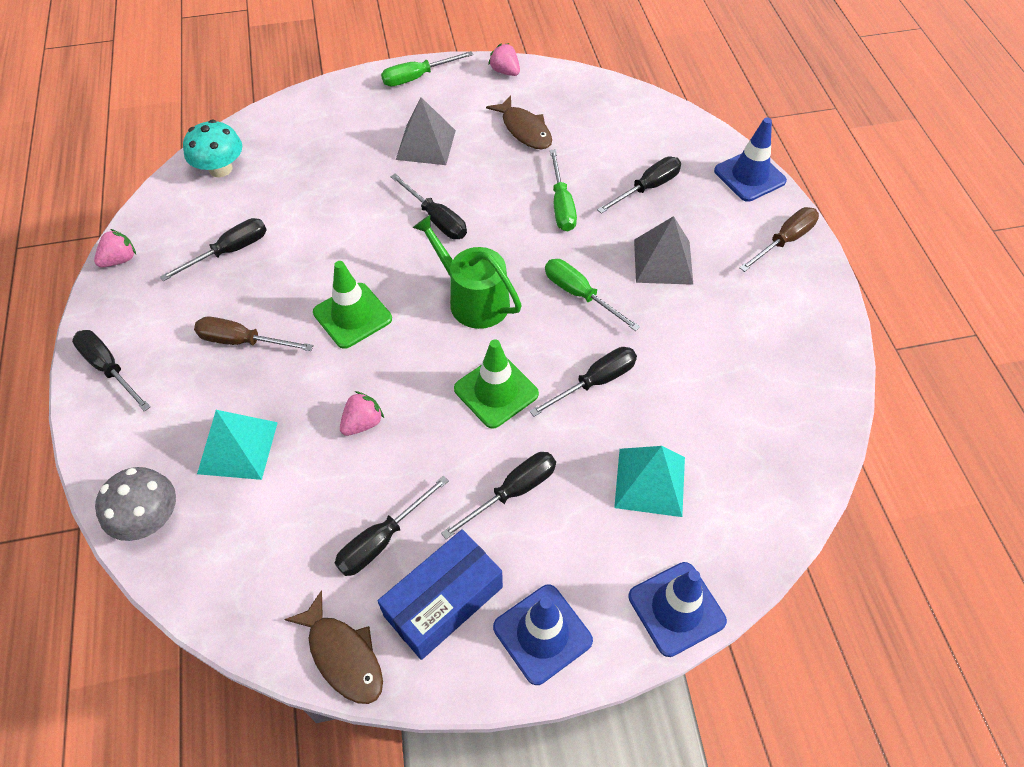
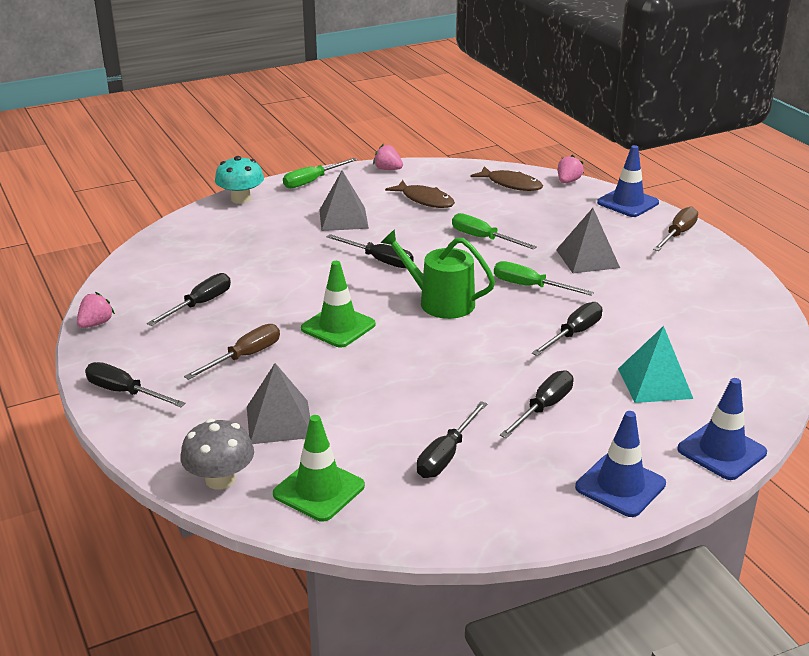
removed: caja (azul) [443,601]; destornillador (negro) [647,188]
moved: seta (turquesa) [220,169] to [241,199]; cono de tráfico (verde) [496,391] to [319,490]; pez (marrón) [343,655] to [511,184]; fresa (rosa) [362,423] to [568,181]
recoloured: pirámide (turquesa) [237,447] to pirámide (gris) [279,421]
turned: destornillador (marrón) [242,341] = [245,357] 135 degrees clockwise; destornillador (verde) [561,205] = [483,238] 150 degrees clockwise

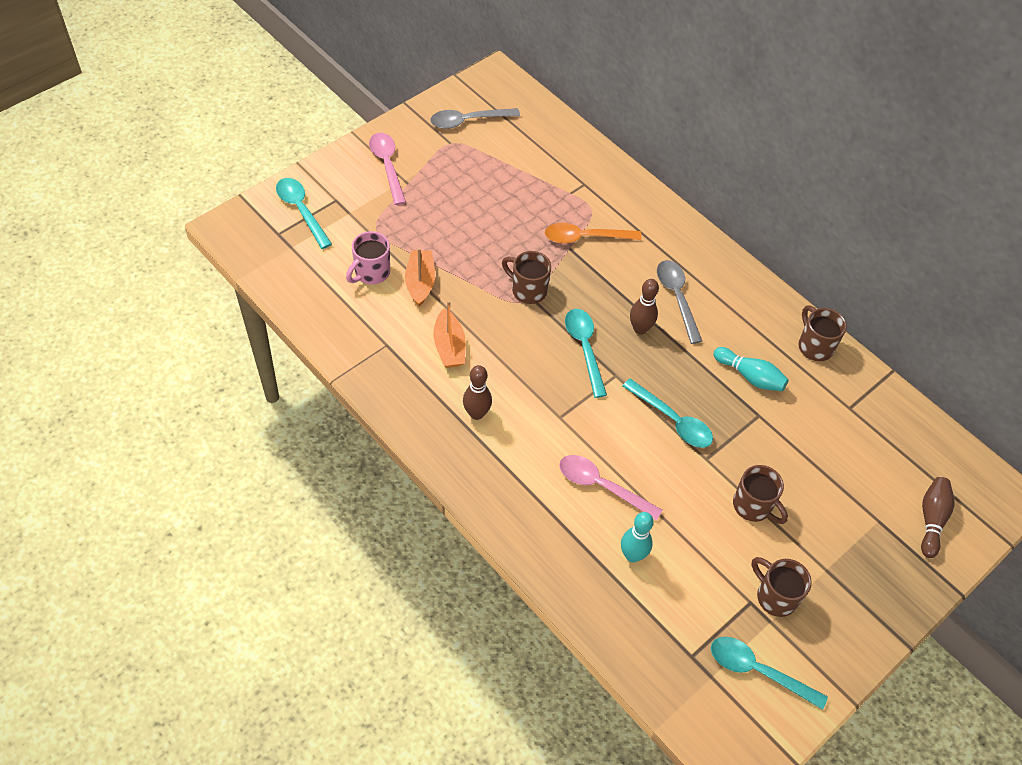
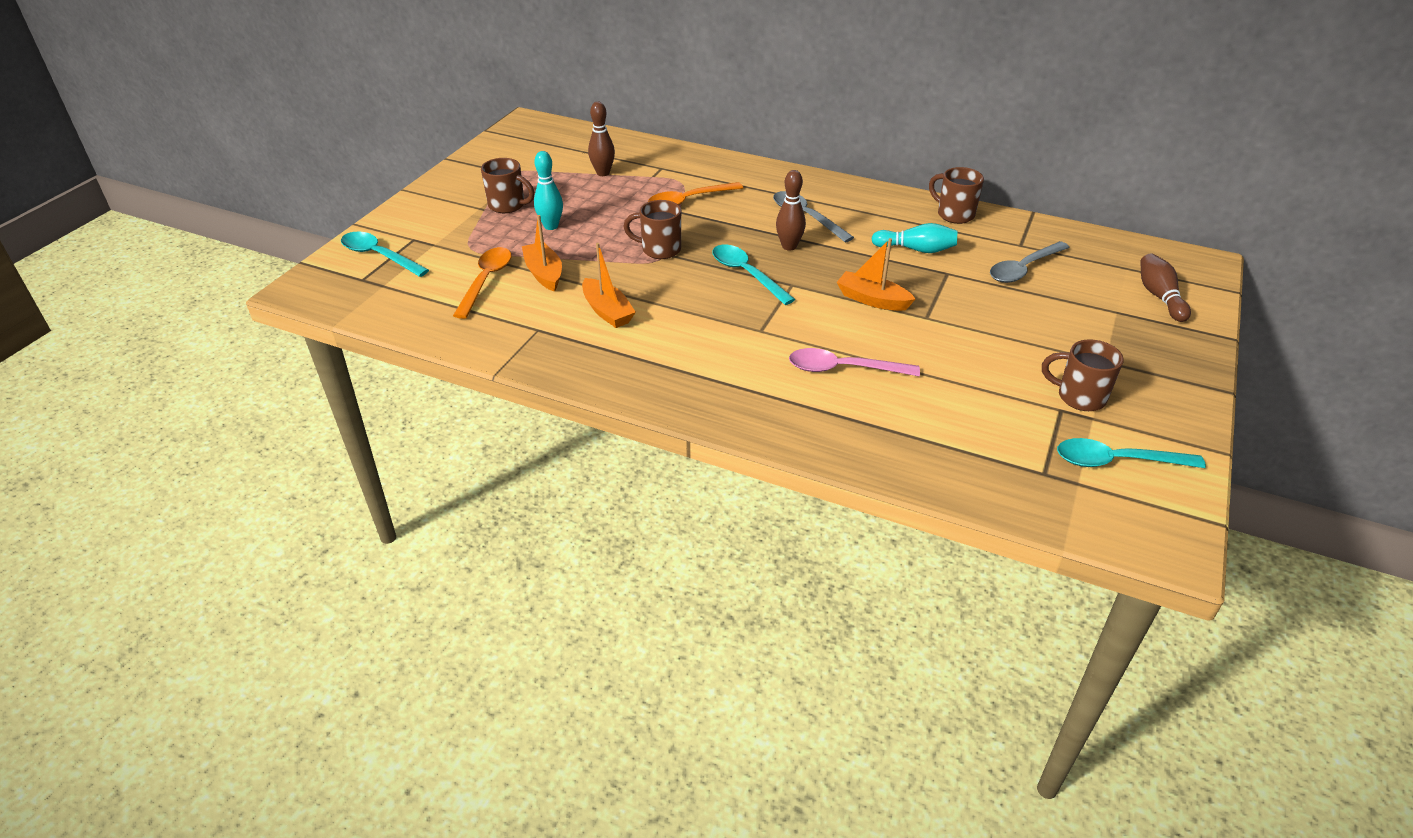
removed: cuchara (rosa) [387,166]
moved: taza (marrón) [753,506] to [508,205]; bolo (turquesa) [632,555] to [551,226]; bolo (marrón) [476,413] to [603,173]; cuchara (gris) [468,121] to [1023,269]
replaced: taza (rosa) [371,273] to cuchara (naranja) [486,281]; cuchara (turquesa) [673,420] to barco (naranja) [872,300]

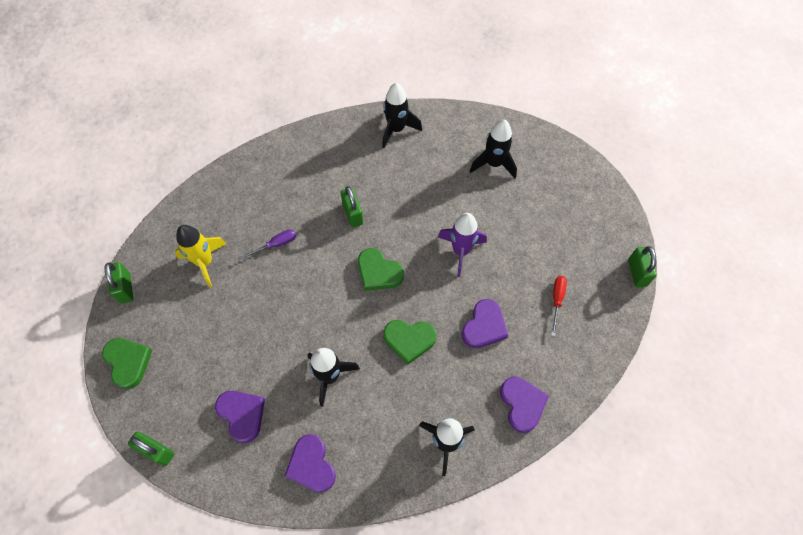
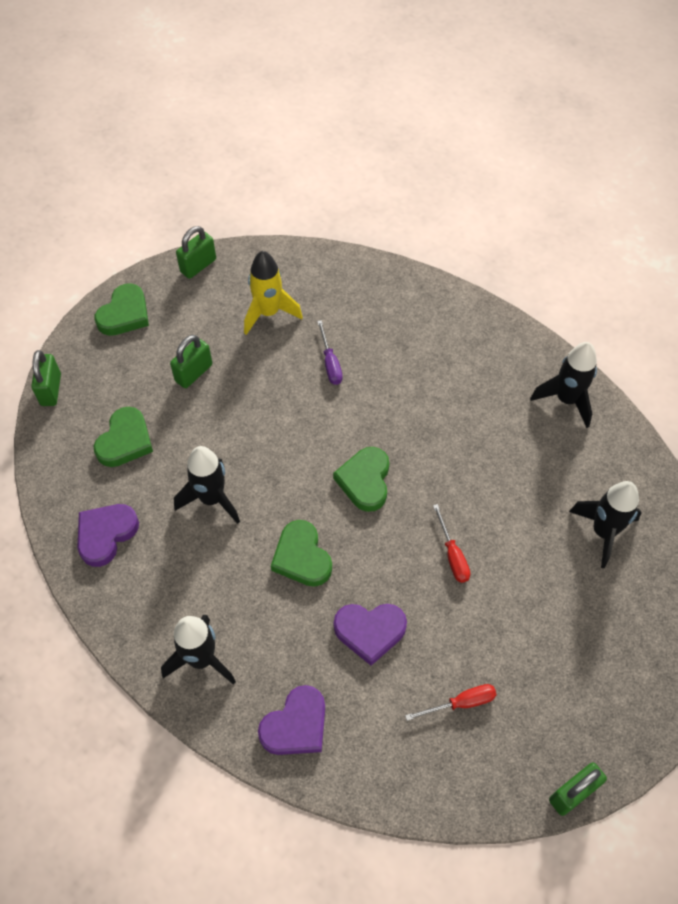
moved: candado (verde) [353,214] to [194,373]
replaced: cohete (morado) [461,251] to destornillador (rojo) [452,555]
recoloured: corazón (morado) [242,415] to corazón (verde) [125,441]
turned: destornillador (morado) [275,245] = [330,363] 45 degrees clockwise

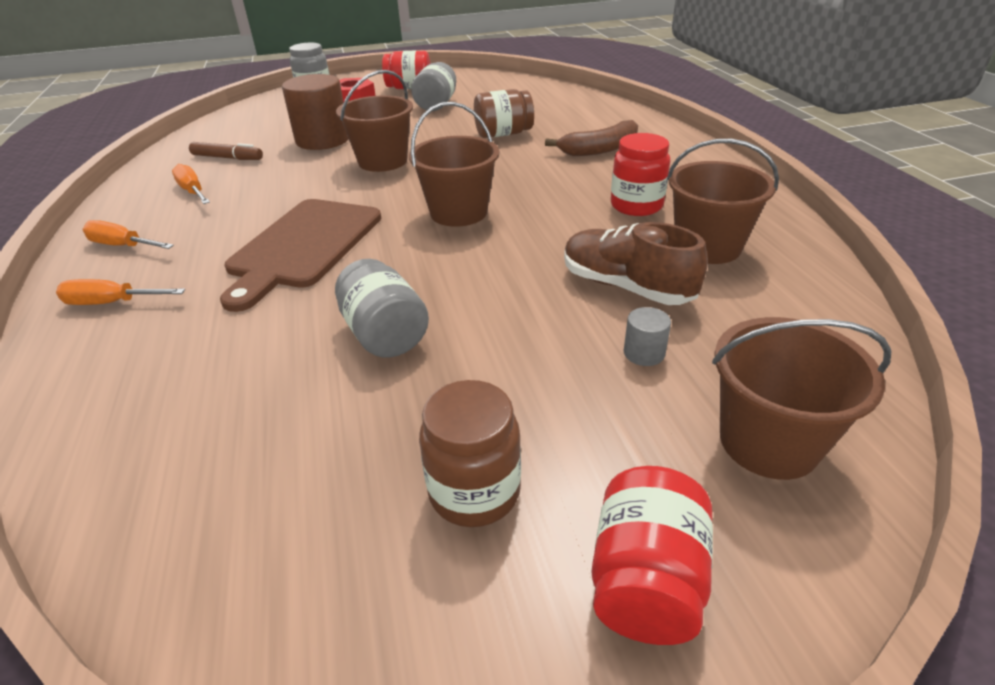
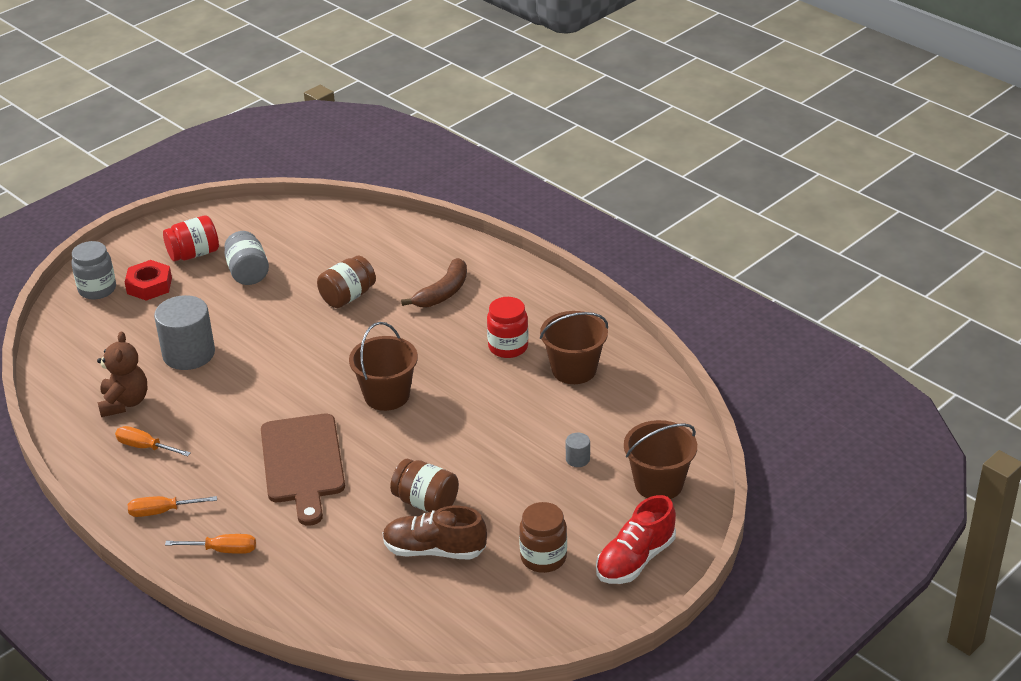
removed: balde (marrón) [383,161]
moved: zapato (marrón) [626,287] to [434,550]
replaced: rotulador (marrón) [227,158] to osito (marrón) [124,403]; tarro (rojo) [645,580] to zapato (rojo) [635,559]
recoloured: cilindro (marrón) [323,140] to cilindro (gris) [189,354]; tarro (gris) [385,334] to tarro (marrón) [426,502]
turned: destornillador (naranja) [112,303] = [222,550] 150 degrees counterclockwise

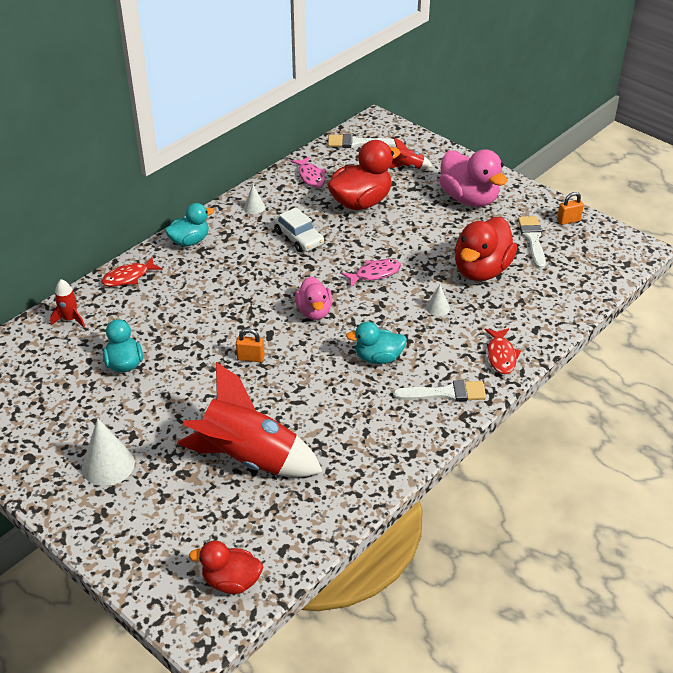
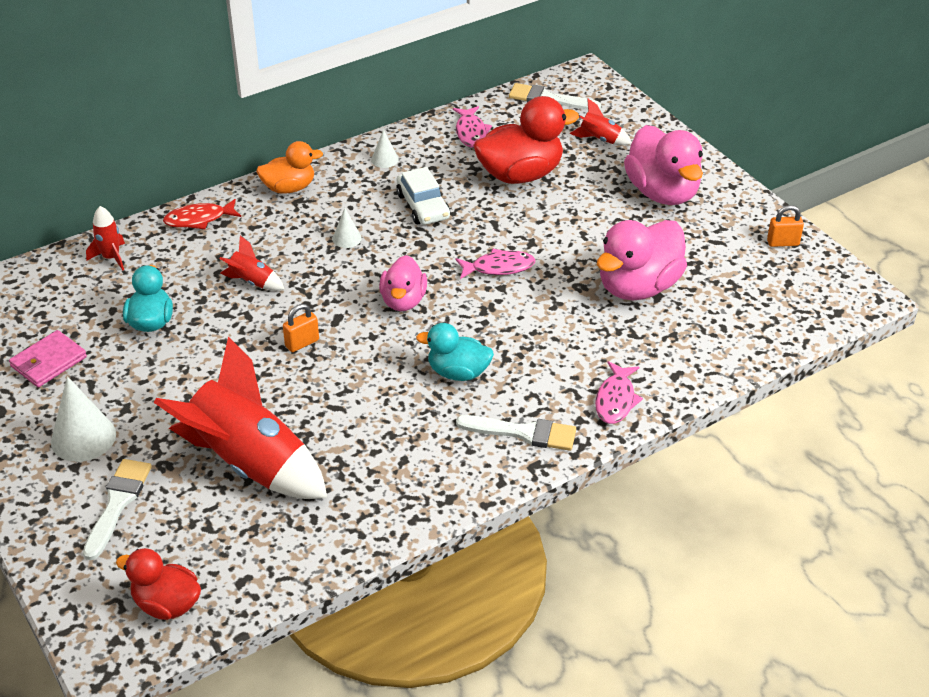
added: cartera (rosa) [48,362]; cohete (rojo) [252,282]
moved: pincel (blanco) [532,239] to [117,503]; cono (blanco) [437,308] to [347,238]
recoloured: pato (turquesa) [190,241] to pato (naranja) [289,188]; pez (rojo) [501,356] to pez (rosa) [616,400]; pato (rojo) [481,270] to pato (rosa) [638,287]
turned: candado (naranja) [250,358] = [302,343] 60 degrees counterclockwise

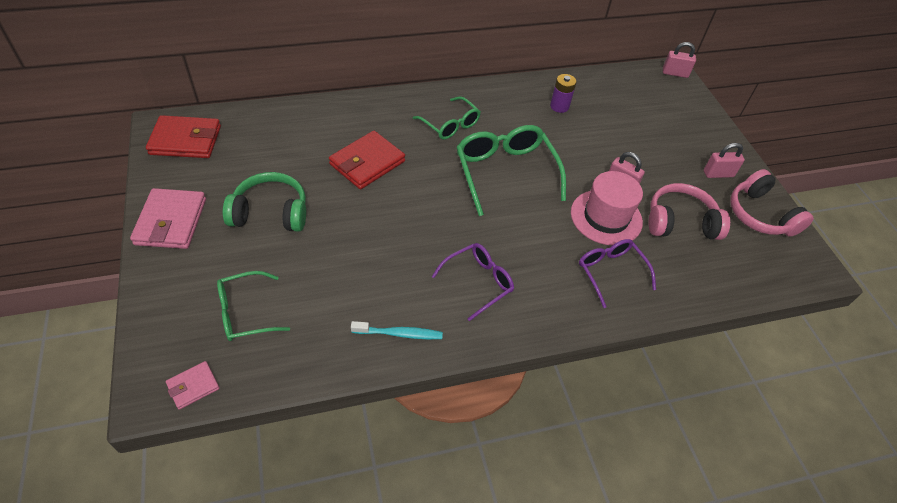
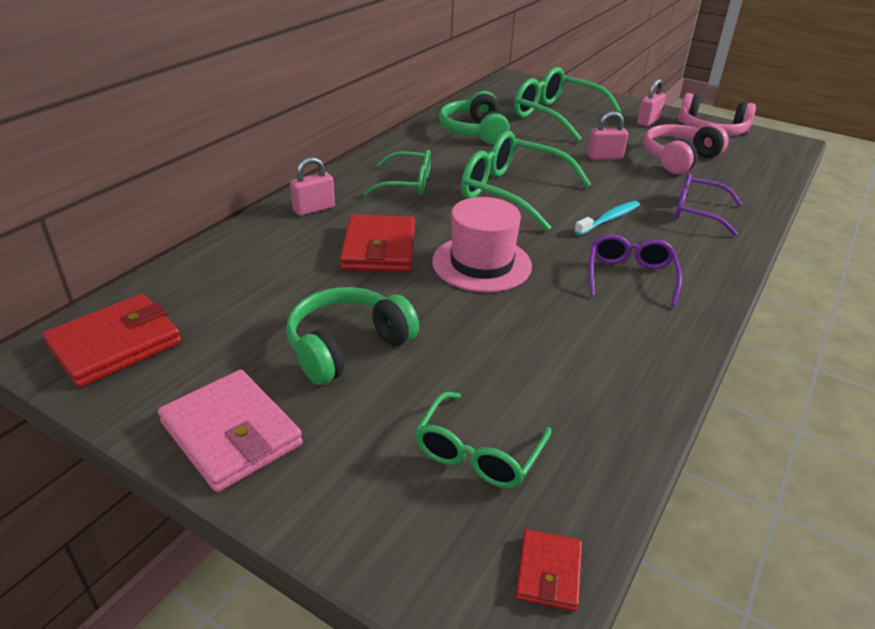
added: gafas (verde) [557,116]
moved: candado (rosa) [675,73] to [314,209]; sombrero (rosa) [606,217] to [481,263]; cepillo de dientes (turquesa) [399,334] to [609,219]
replaced: pila (morado) [559,106] to auriculares (verde) [474,131]
recoloured: cartera (rosa) [193,386] to cartera (rojo) [548,572]

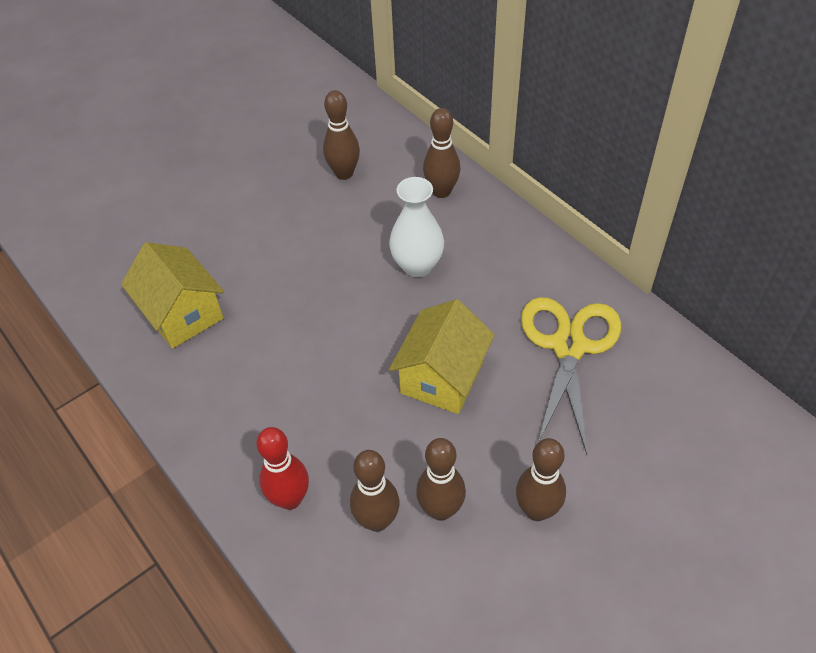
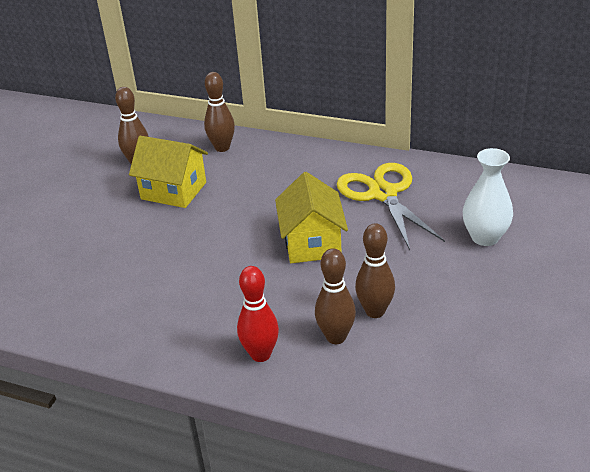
removed: bolo (marrón) [537,510]
moved: casa (amarillo) [182,314] to [173,191]; florero (blanco) [417,266] to [485,237]

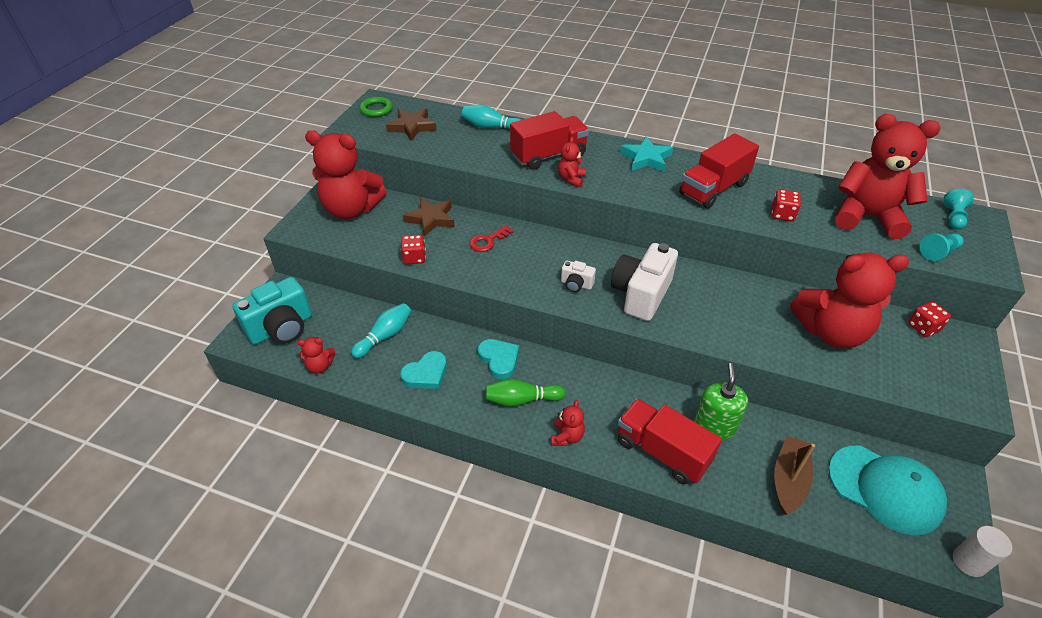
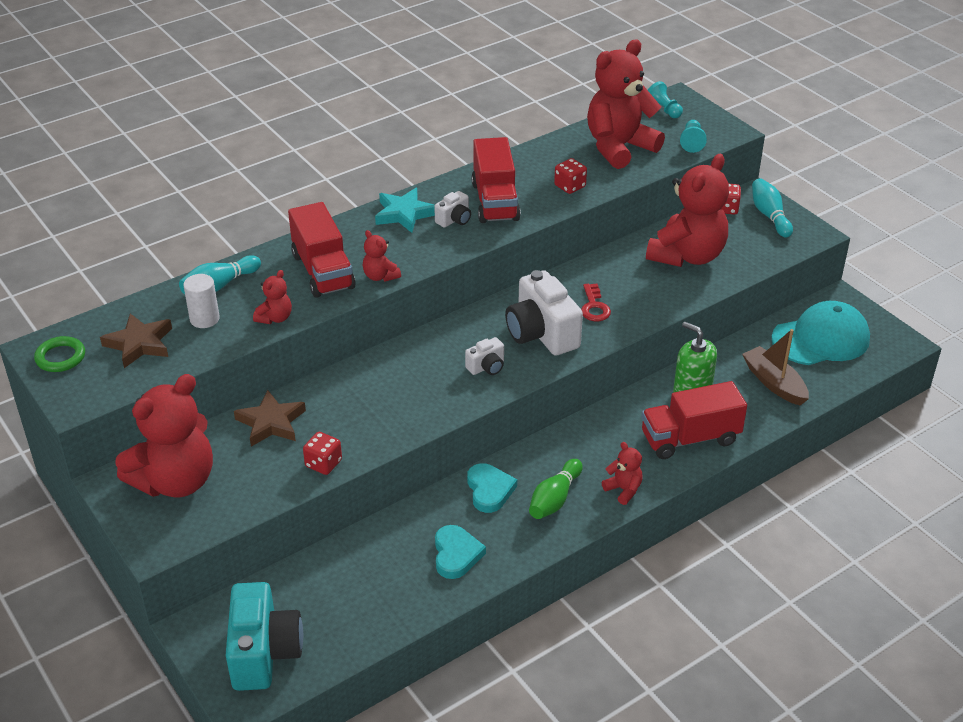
added: cámara (blanco) [454,220]
moved: cilindro (blanco) [969,562] to [204,319]; osito (rojo) [320,366] to [275,318]; llave (rojo) [488,241] to [594,307]; bolo (turquesa) [385,336] to [769,216]
turned: camión (rojo) [548,155] = [323,271] 150 degrees clockwise; corazón (turquesa) [499,359] = [489,490] 75 degrees clockwise

